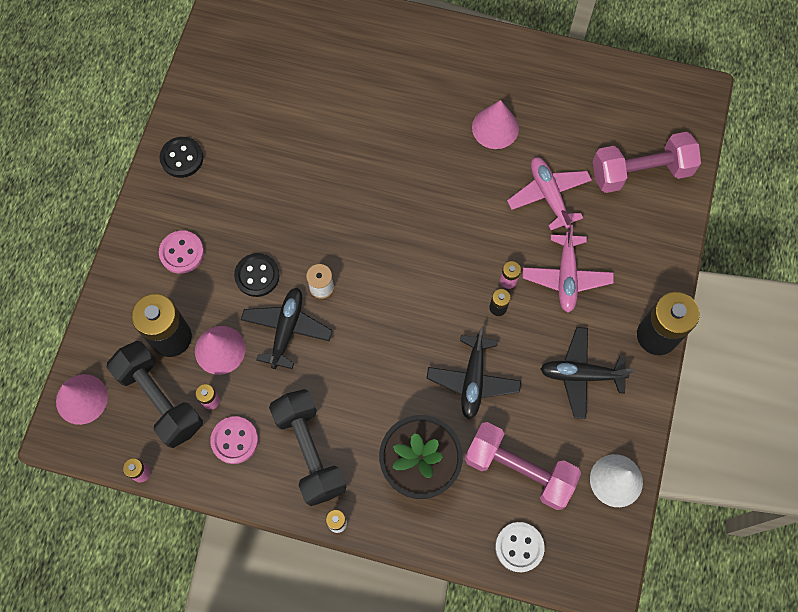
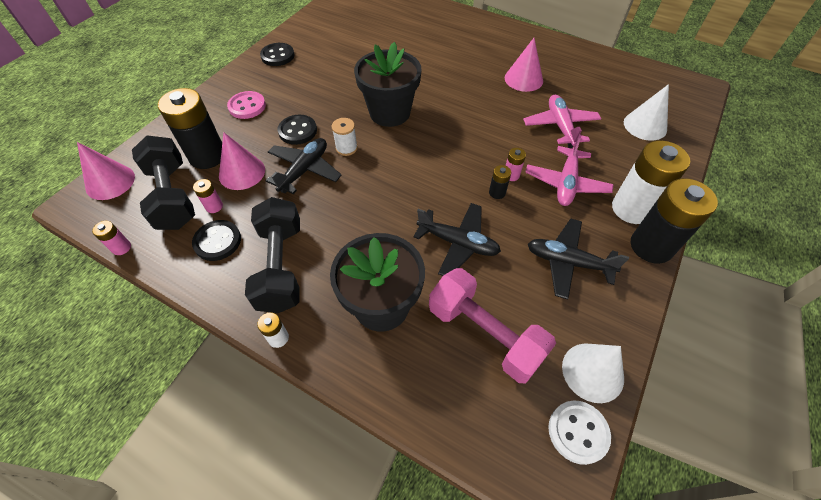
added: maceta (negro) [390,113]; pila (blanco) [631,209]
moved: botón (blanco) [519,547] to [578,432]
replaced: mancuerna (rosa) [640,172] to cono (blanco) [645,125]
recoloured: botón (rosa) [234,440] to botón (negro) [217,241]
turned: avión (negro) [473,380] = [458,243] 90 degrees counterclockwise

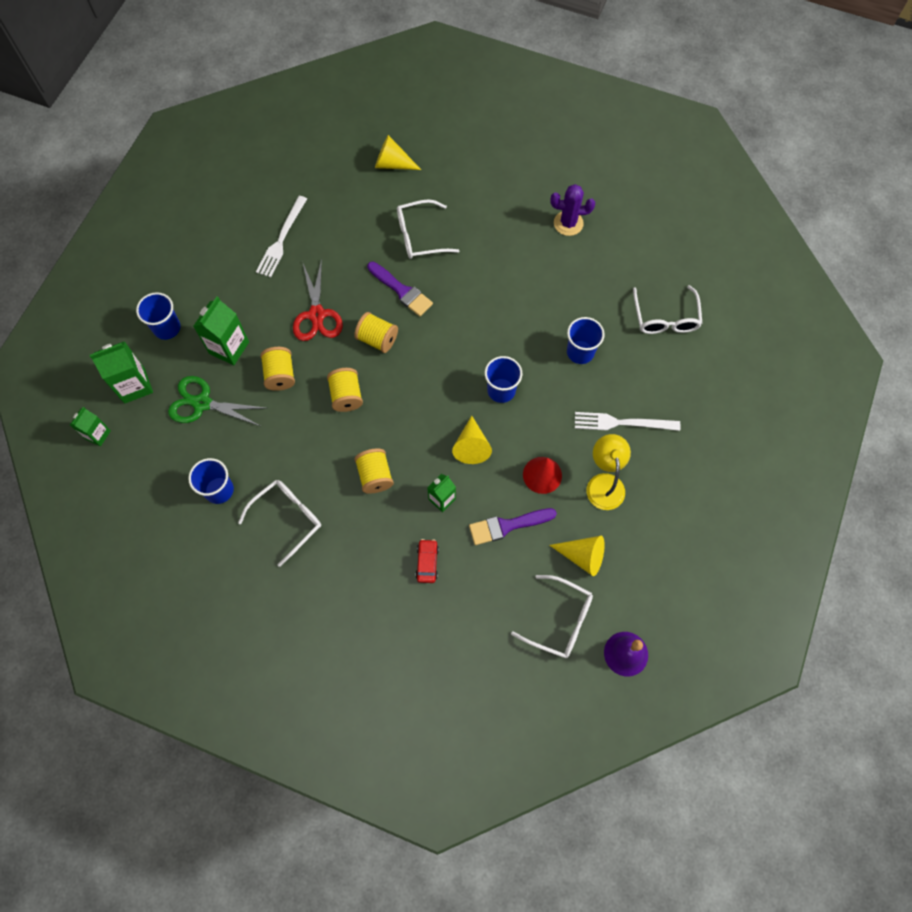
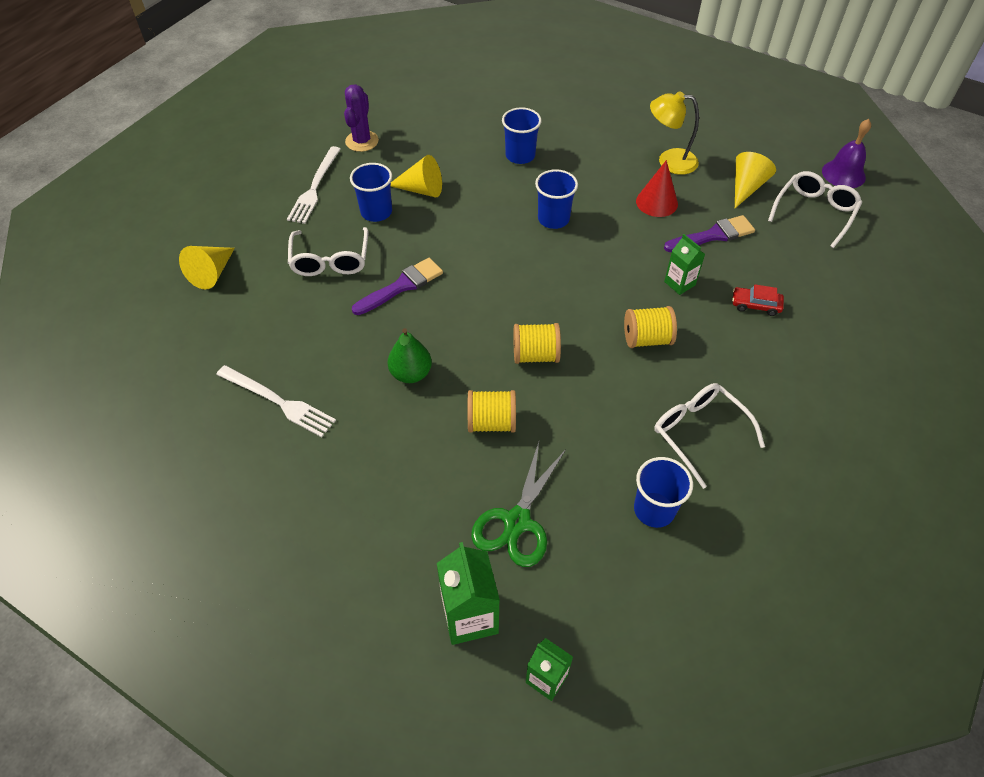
removed: cartón de leche (verde) [229,348]; carrete (amarillo) [377,339]; gafas (blanco) [665,318]
moved: tenedor (blanco) [622,423] to [315,187]; vaso (azul) [167,328] to [376,212]; cono (amarillo) [471,446] to [421,189]
replaced: tijeras (rojo) [317,315] to pera (verde) [411,373]
turned: pincel (morado) [507,526] = [713,235] 105 degrees counterclockwise

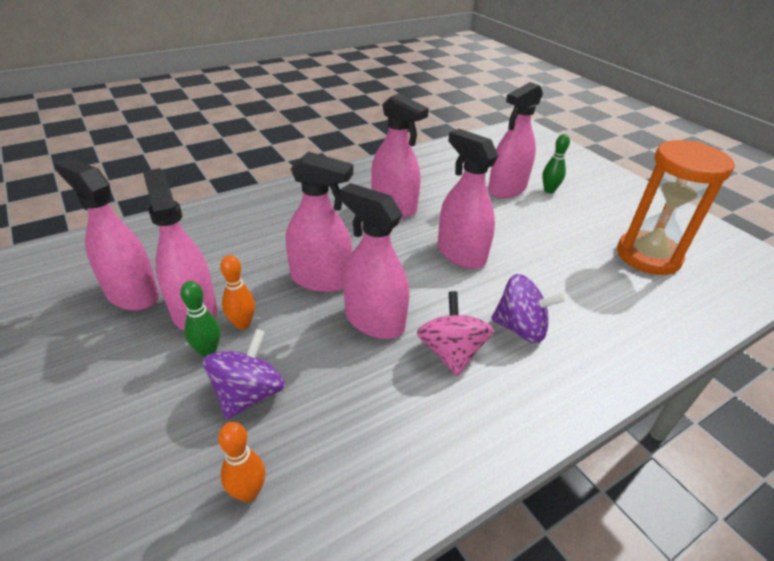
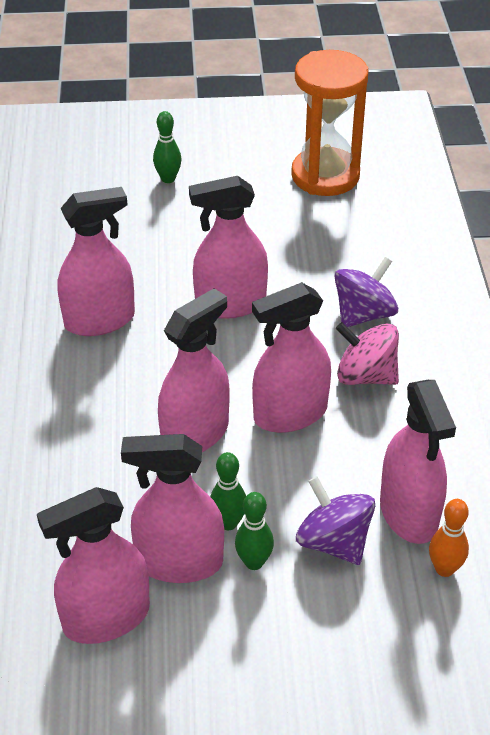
moved: pulverizador (rosa) [507,189] to [408,513]
recoloured: bolo (naranja) [242,324] to bolo (verde) [228,523]

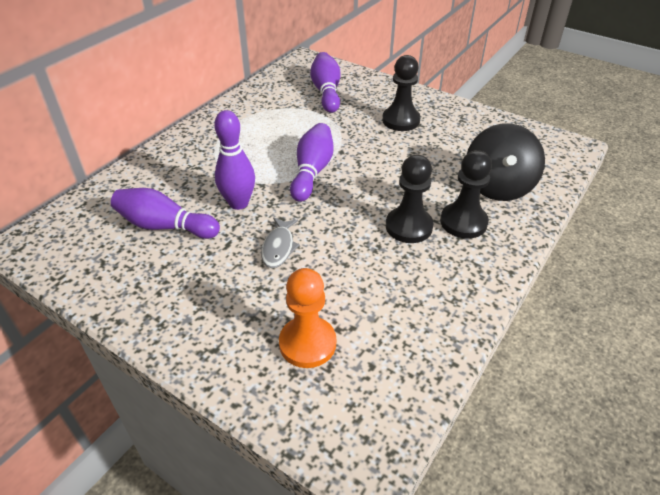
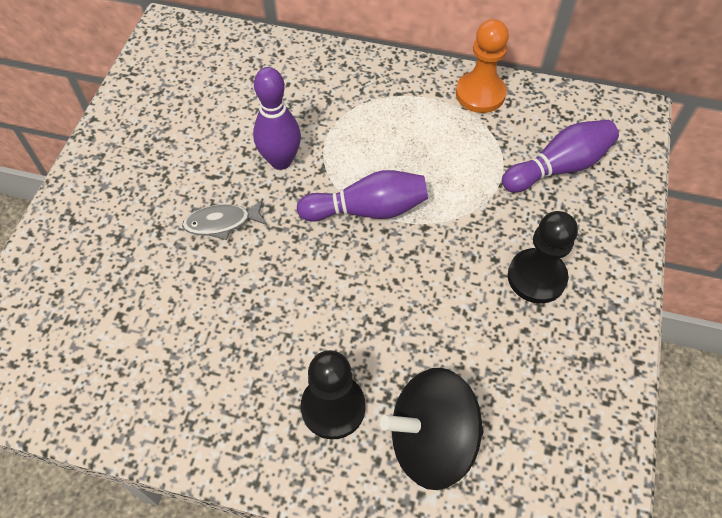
removed: bolo (morado) [165,226]; peón (negro) [409,226]
moved: peón (naranja) [307,343] to [480,94]

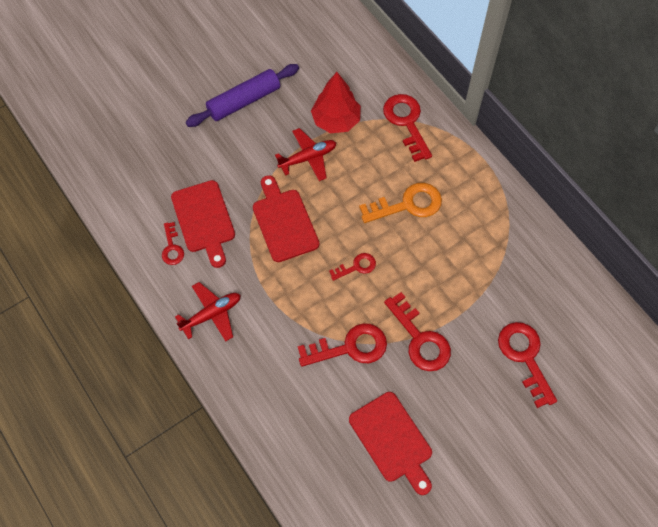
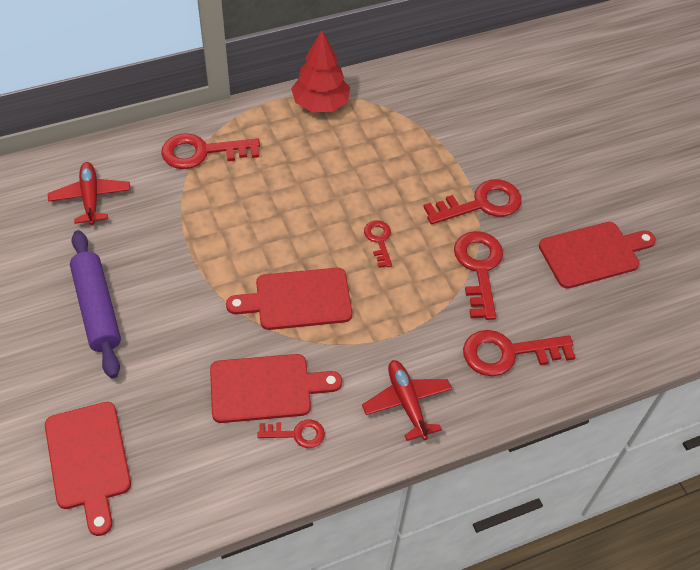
removed: llave (naranja) [407,204]
added: tabla de cortar (rojo) [88,460]
moved: avión (rojo) [308,158] to [91,198]; árbol (rojo) [336,120] to [320,104]; llave (rojo) [525,357] to [508,353]

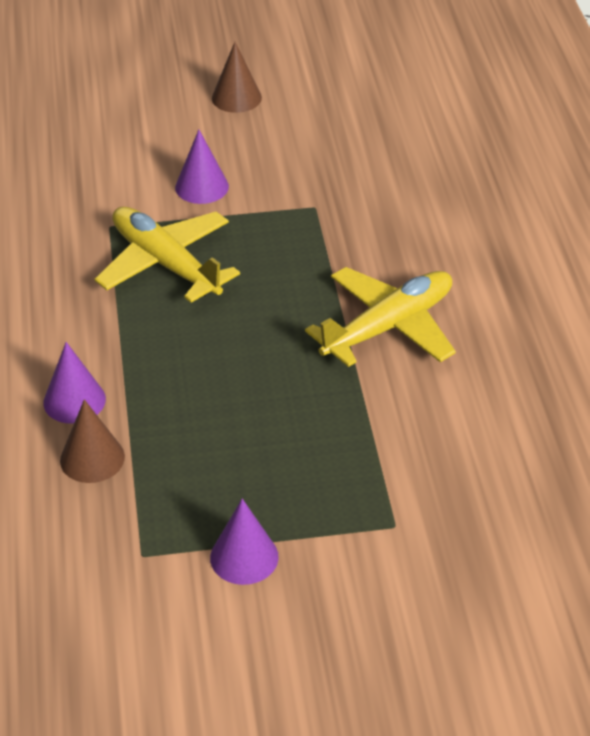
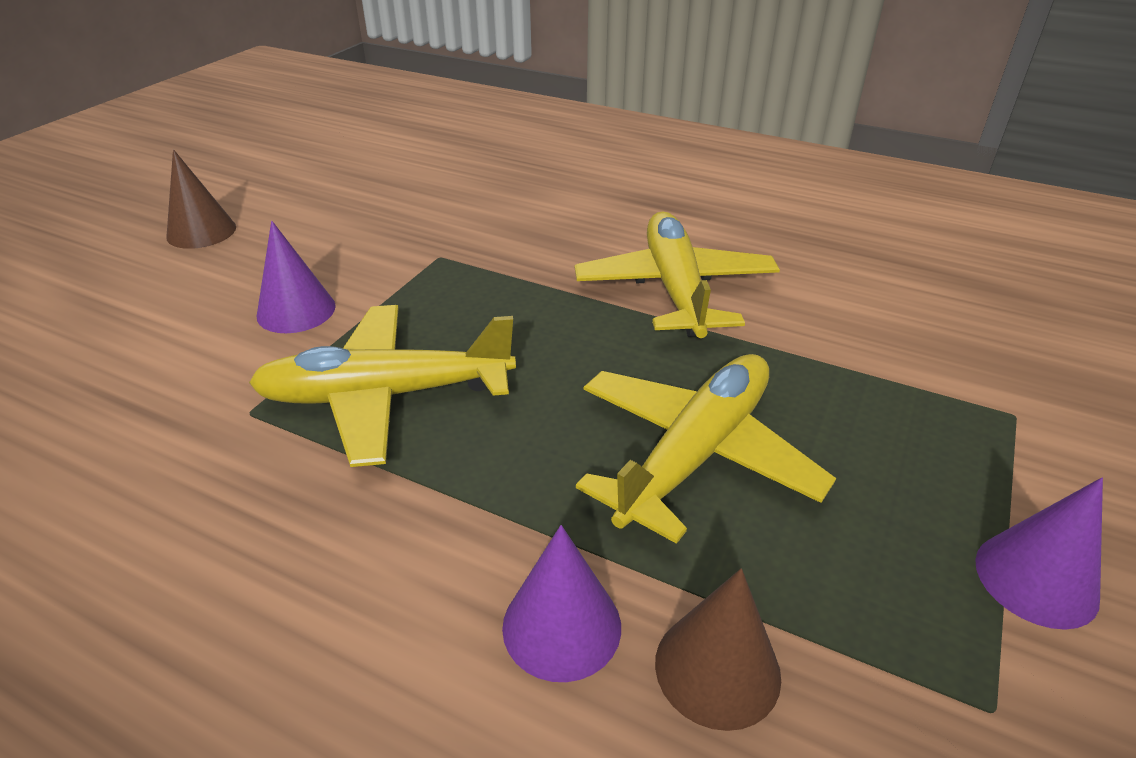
added: avión (amarillo) [695,453]

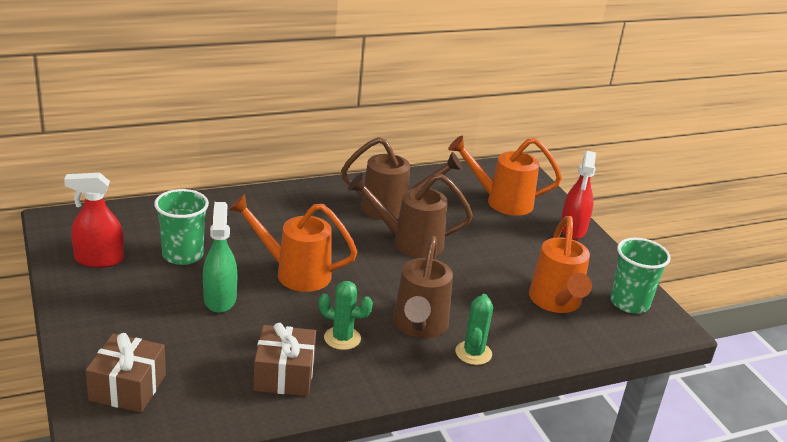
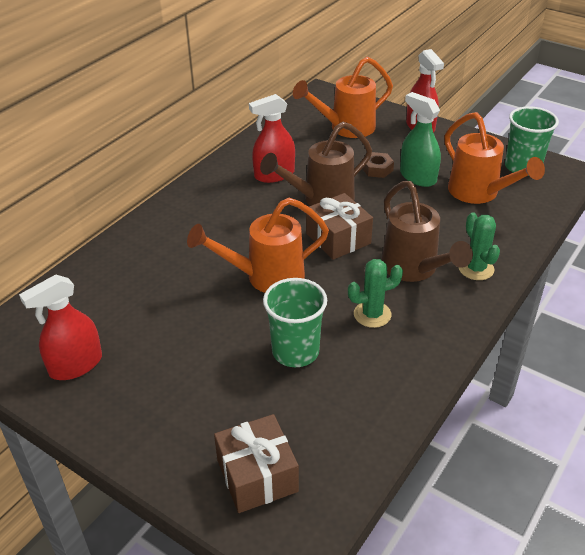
added: tuerca (marrón) [377,169]
moved: vaso (verde) [183,255] to [295,351]; regalo (marrón) [284,374] to [338,238]; pulverizador (verde) [220,299] to [417,177]
replaced: regadera (marrón) [394,208] to pulverizador (rojo) [274,175]

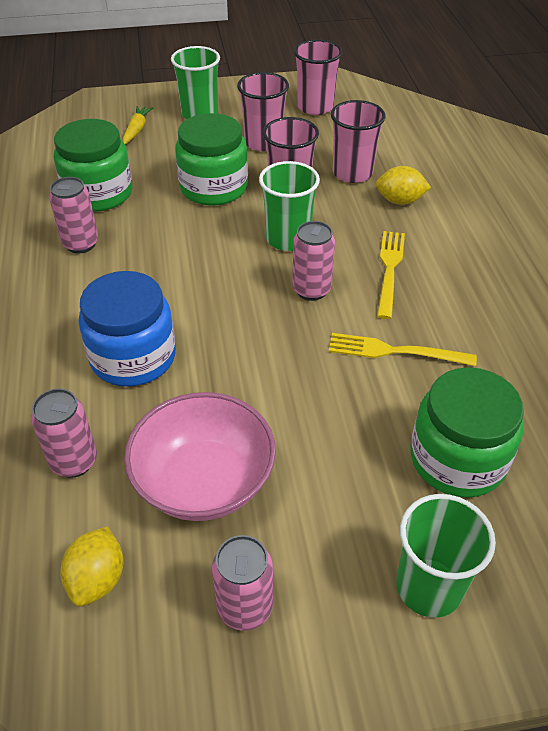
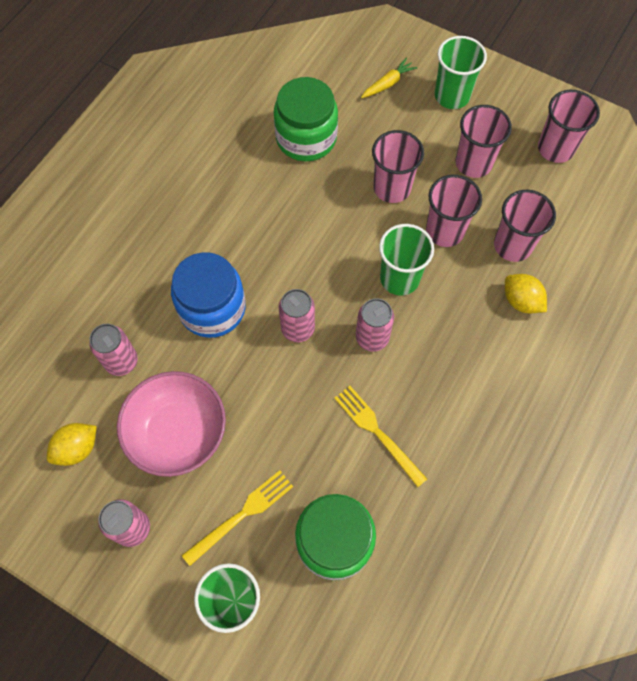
moved: tenedor (amarillo) [389,270] to [242,515]; lata (rosa) [81,244] to [298,329]
replaced: tarro (verde) [213,187] to vaso (rosa) [392,188]

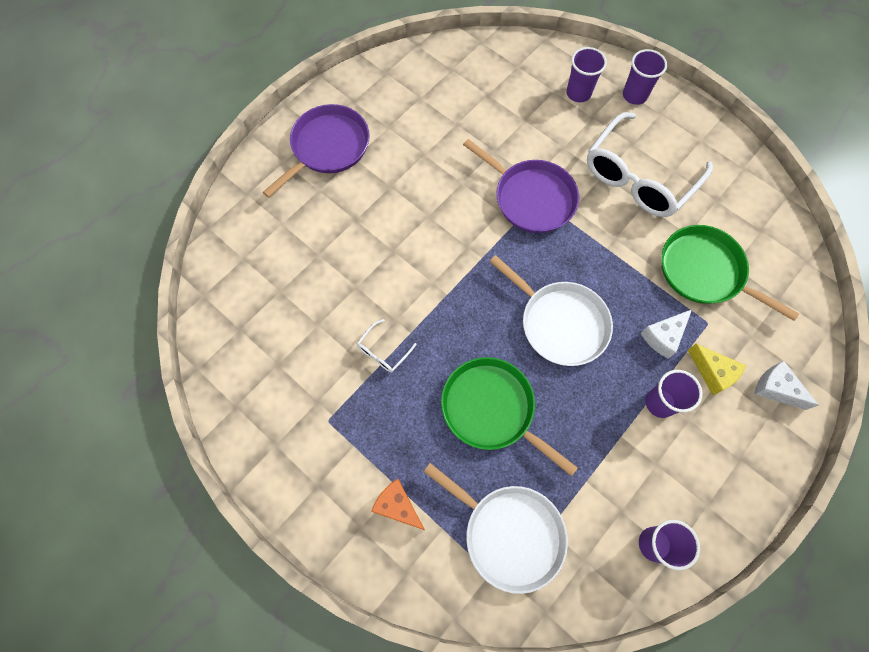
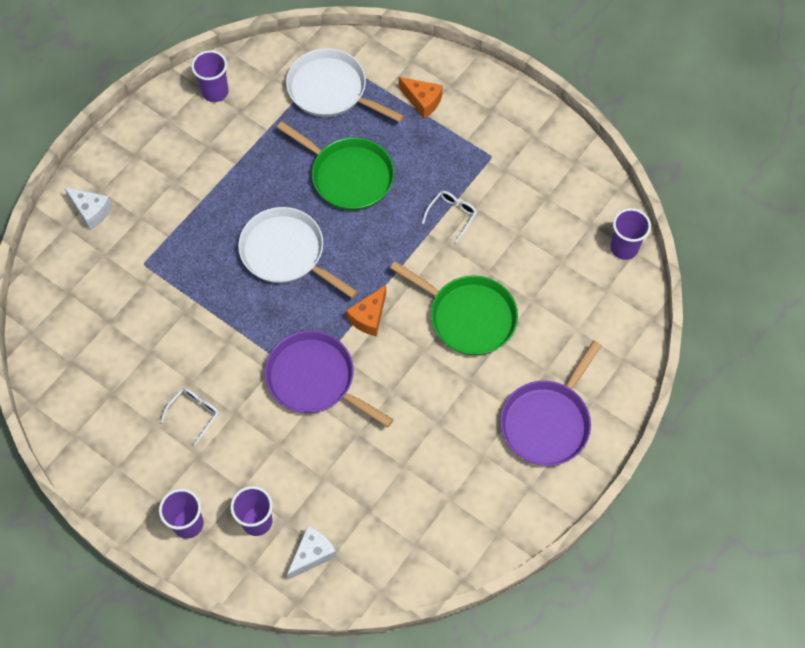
removed: queso (amarillo) [713,373]
added: queso (naranja) [369,317]
moved: queso (blanco) [663,336] to [312,554]; sartén (verde) [705,271] to [468,316]; vaso (morado) [660,403] to [624,248]
resized: gafas (blanco) [638,177] = [194,414] x0.41

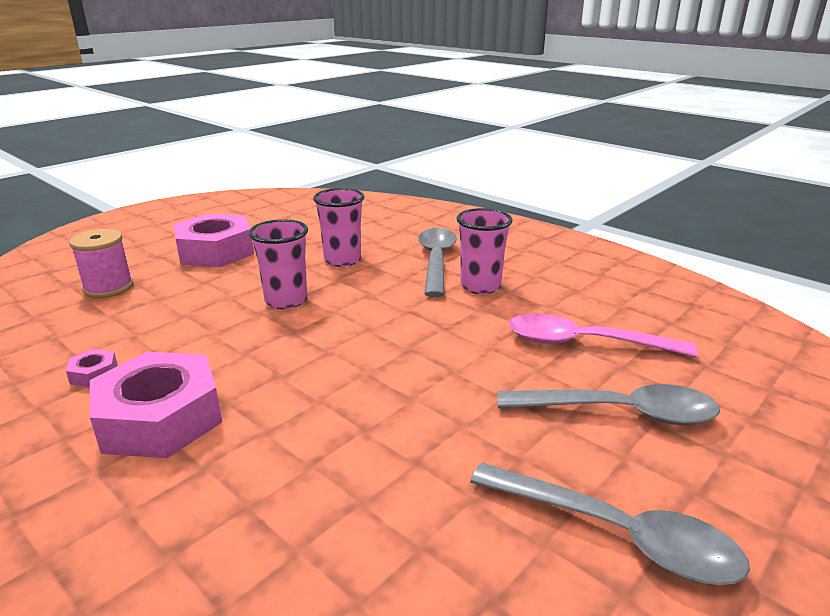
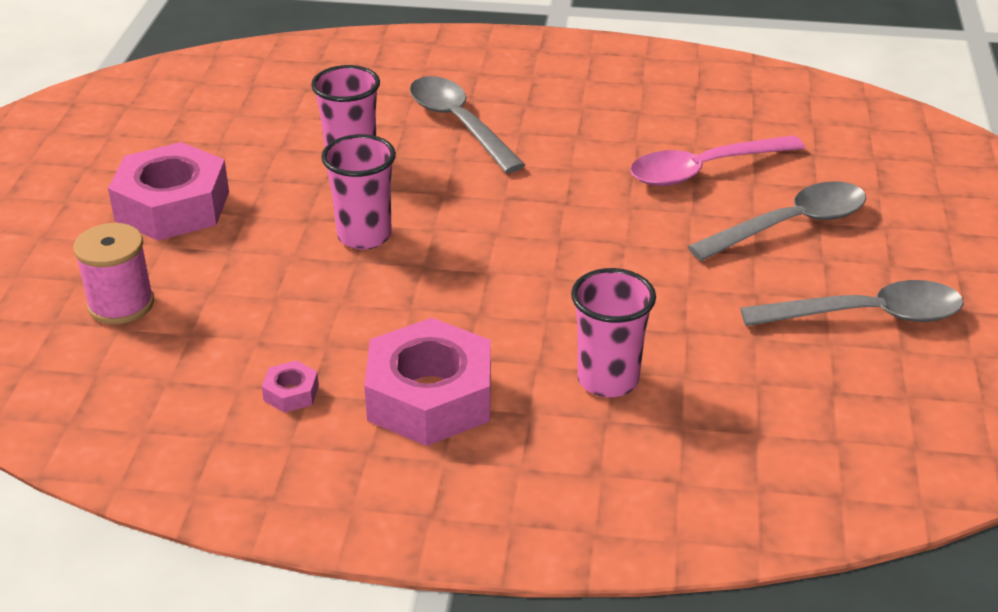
moved: vaso (rosa) [480,286] to [608,380]

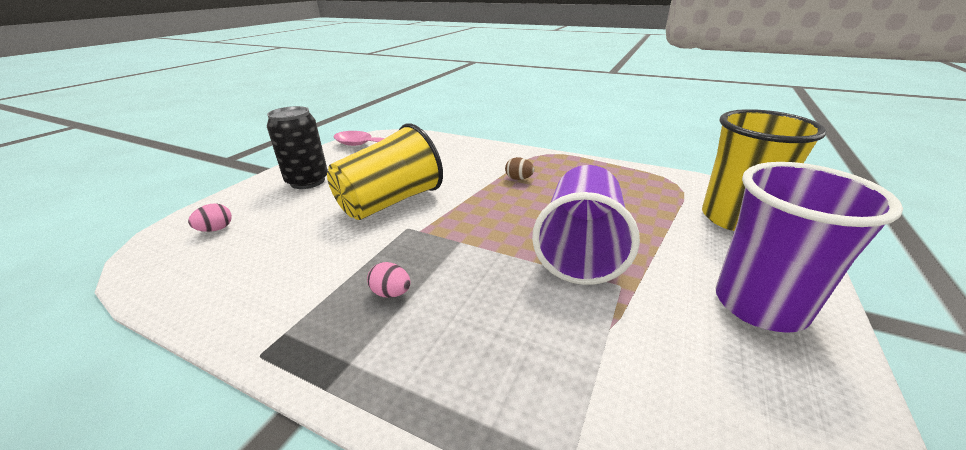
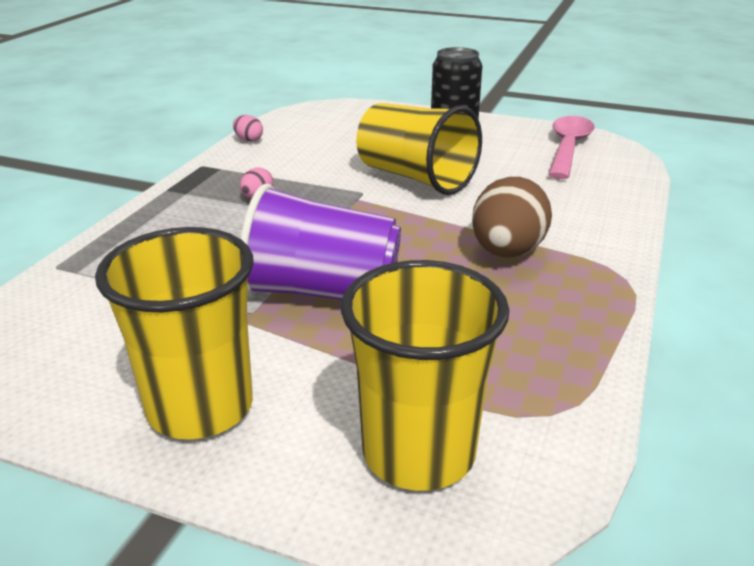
moved: huevo (rosa) [216,229] to [249,140]
recoloured: vaso (morado) [759,305] to vaso (amarillo) [200,407]
resized: huevo (marrón) [519,179] = [507,252] x2.22

